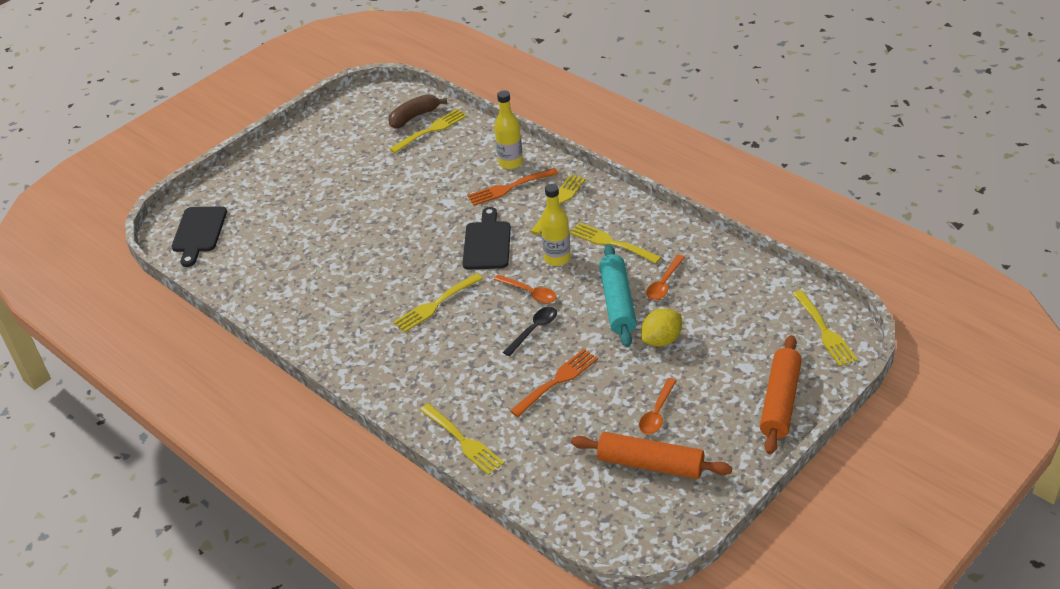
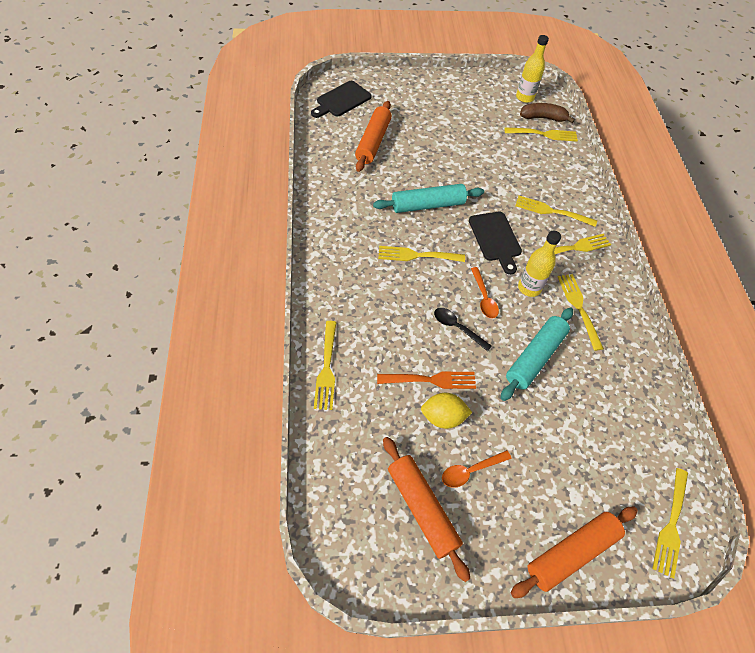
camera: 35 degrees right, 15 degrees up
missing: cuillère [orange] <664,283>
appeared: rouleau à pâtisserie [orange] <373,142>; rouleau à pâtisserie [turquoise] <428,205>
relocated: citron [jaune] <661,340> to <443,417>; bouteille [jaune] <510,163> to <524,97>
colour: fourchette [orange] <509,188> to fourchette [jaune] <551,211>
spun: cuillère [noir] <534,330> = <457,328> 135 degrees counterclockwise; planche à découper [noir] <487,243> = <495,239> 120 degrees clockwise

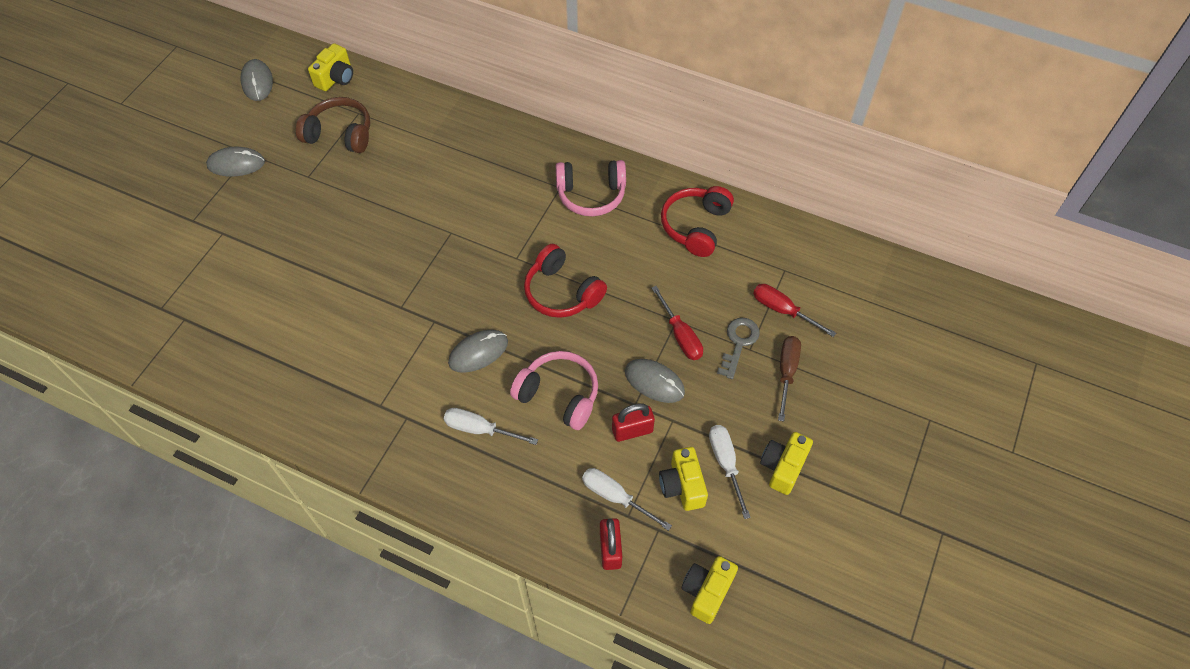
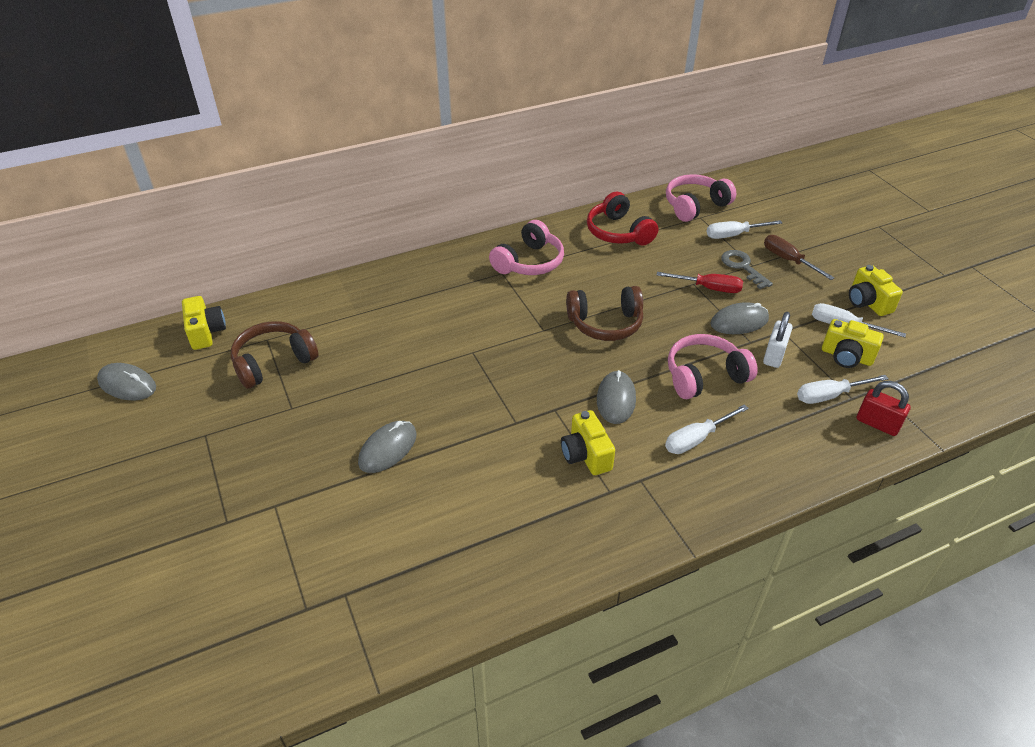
camera: 50 degrees left, 15 degrees down
appeared: casque audio [rose] <695,206>
relocated: souris [gris] <236,164> to <388,449>; appareil photo [jaune] <707,591> to <586,455>
colour: casque audio [rouge] <562,292> to casque audio [marron] <605,324>; tournevis [rouge] <782,310> to tournevis [blanc] <733,235>; cadenas [rouge] <632,430> to cadenas [blanc] <774,355>

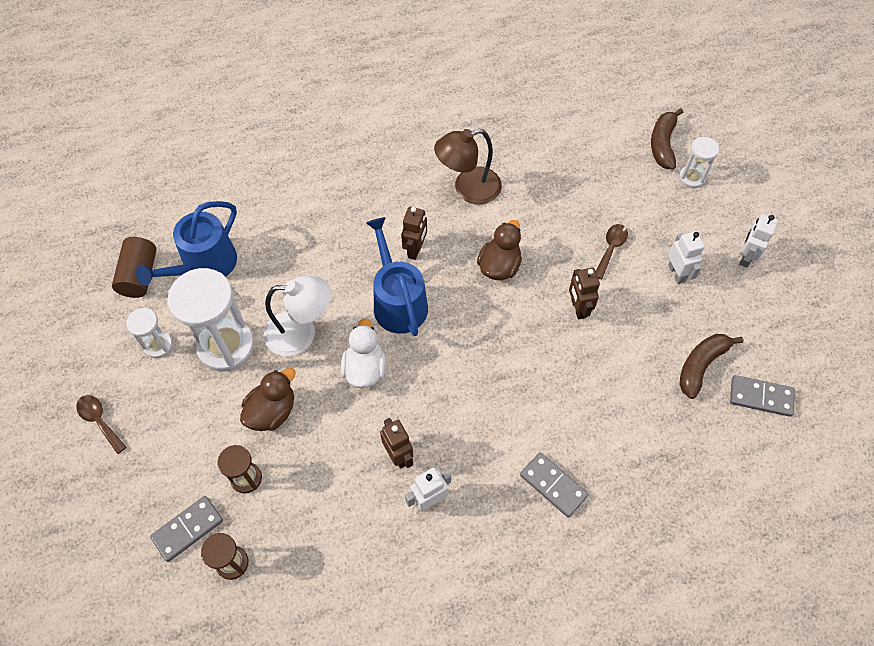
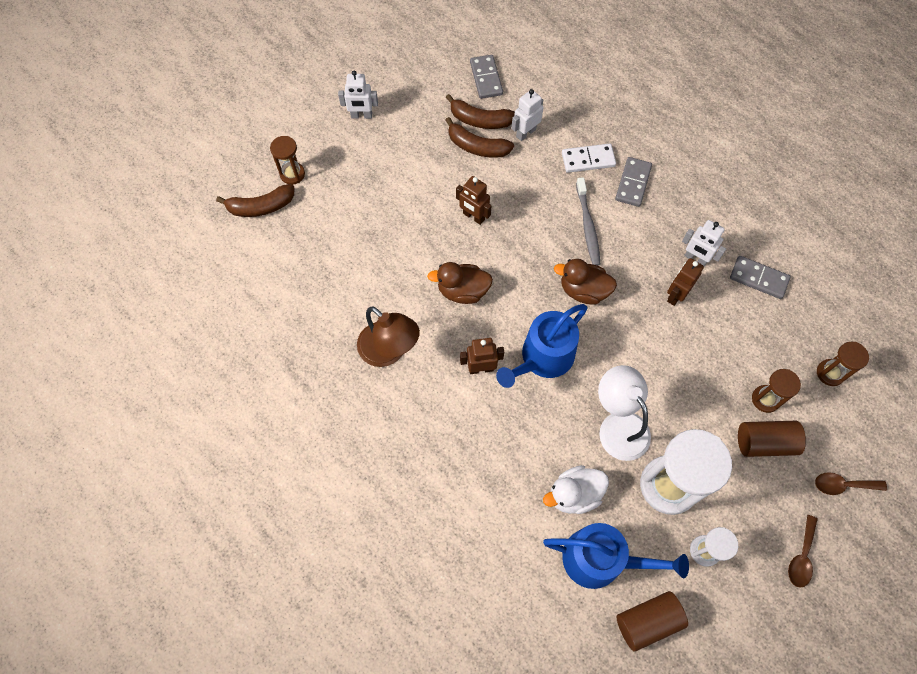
camera: 115 degrees left, 5 degrees up
appeared: banane [marron] <477,147>; domino [blanc] <588,159>; brosse à dents [gris] <587,226>; cylindre [marron] <764,443>
relocated: robot [blanc] <676,273> to <525,133>; canard [blanc] <365,369> to <574,494>; canard [marron] <272,411> to <583,290>; domino [gris] <188,529> to <758,278>; cuillère [marron] <611,249> to <842,485>
colour: sablier [blanc] <691,178> to sablier [marron] <292,174>
spun: robot [marron] <578,308> = <473,217> 75 degrees clockwise

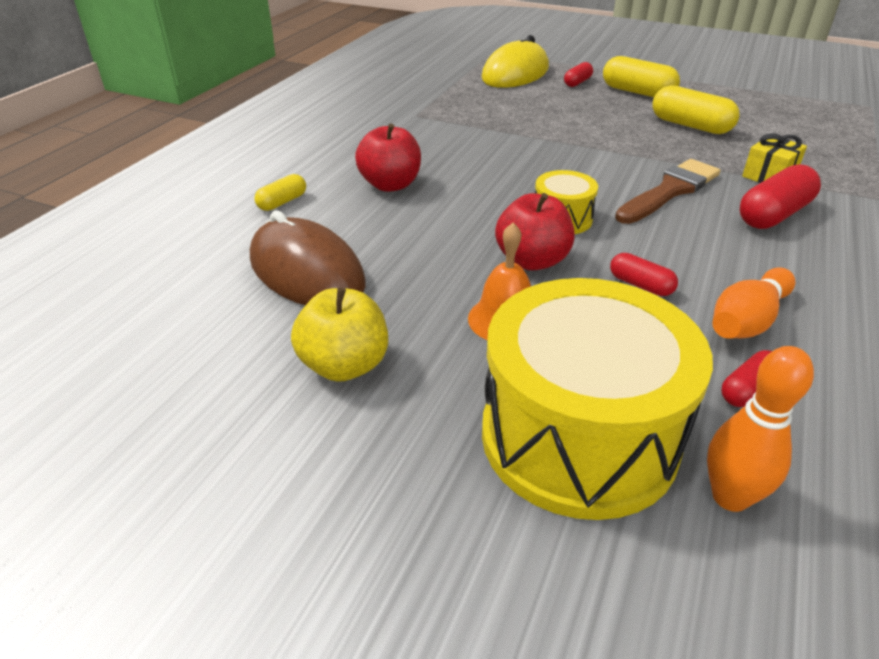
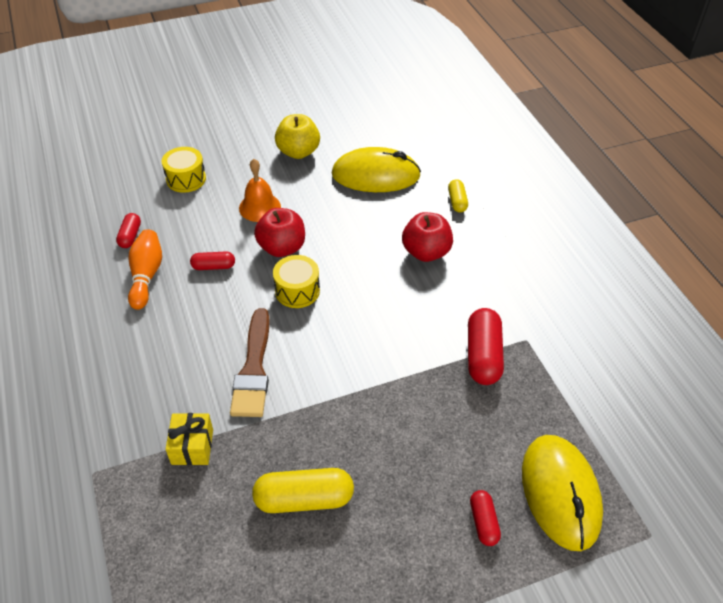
camera: 135 degrees right, 10 degrees up
missing: gélule [jaune] <637,92>; quille [orange] <730,497>
relocated: gélule [rouge] <773,214> to <483,355>
colour: souris [marron] <307,271> to souris [jaune] <375,175>
size: tambour [jaune] <578,436> = <186,179> x0.46

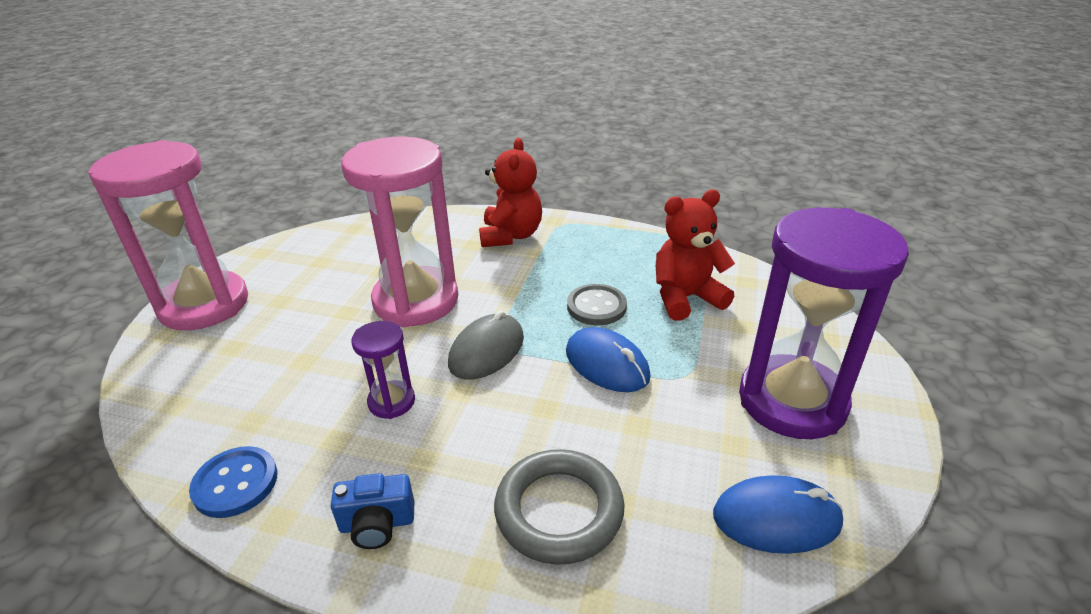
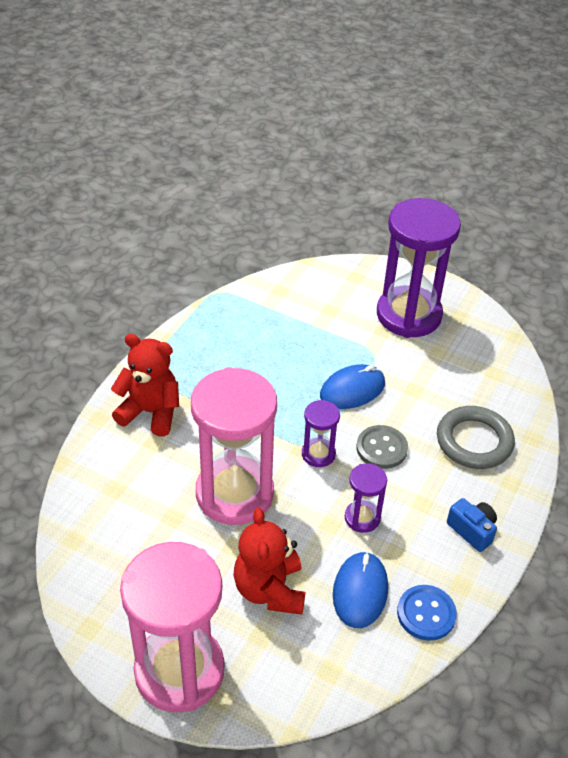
camera: 80 degrees left, 10 degrees up
relocated: ours en peluche [rouge] <685,298> to <269,590>; souris [bleu] <776,518> to <360,591>; bouton [gris] <596,307> to <381,448>
exchanged: souris [gris] <487,351> to sablier [violet] <318,454>
spun: appareil photo [bleu] <377,524> = <472,530> 45 degrees counterclockwise

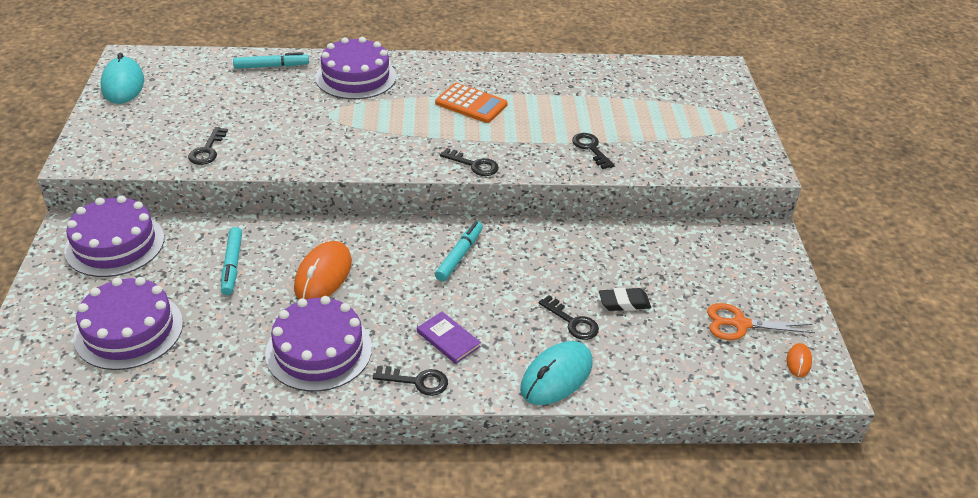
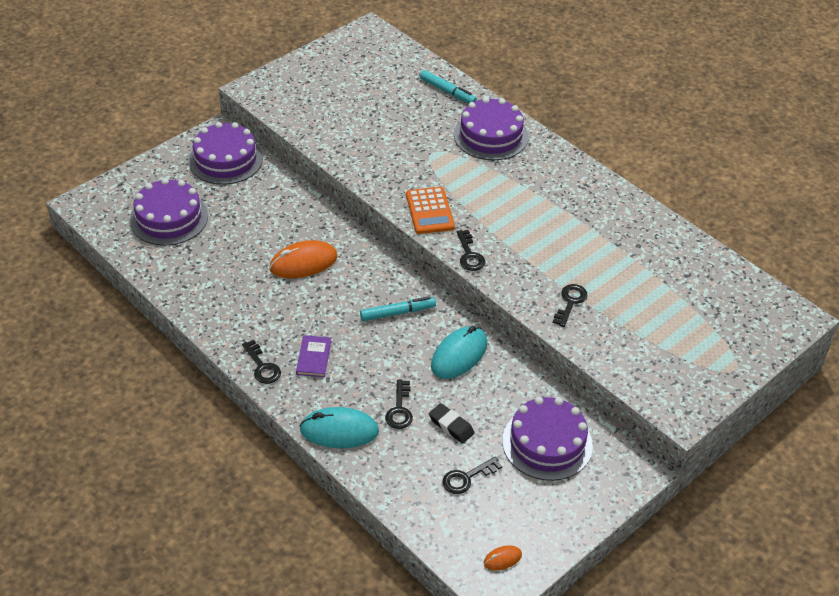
camera: 50 degrees right, 5 degrees up
missing: feutre [turquoise] <232,265>; ciseaux [orange] <740,324>
relocated: calculatrice [orange] <471,104> to <430,211>; souris [turquoise] <123,84> to <459,355>; clé [noir] <207,150> to <466,478>; gâteau [violet] <319,350> to <547,443>

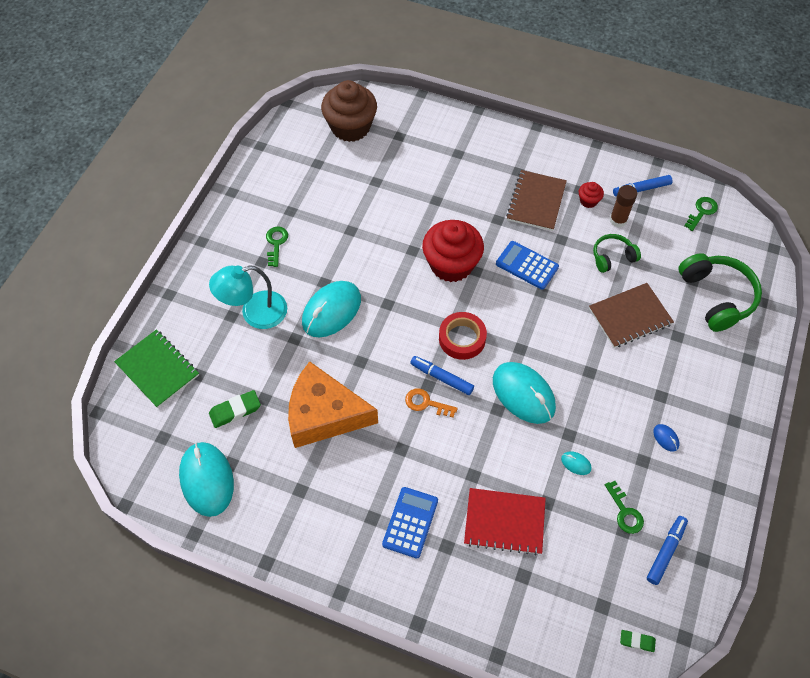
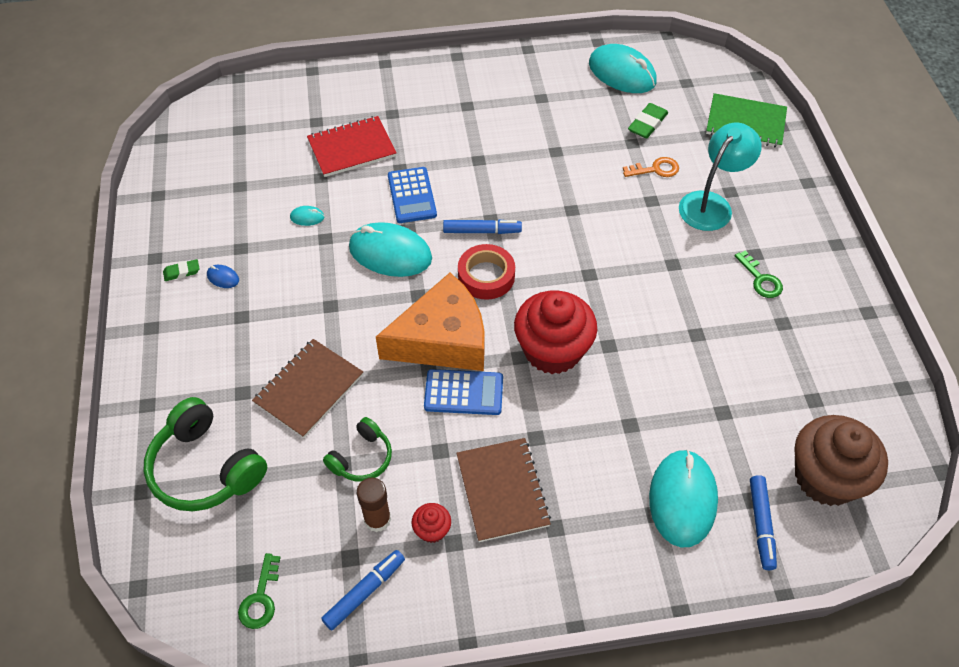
camera: 150 degrees right, 5 degrees down
missing: clé [vert] <624,512>
relocated: gomme [vert] <637,641> to <182,272>; fromage [orange] <324,414> to <442,339>; calculatrice [bleu] <410,522> to <412,195>; clé [orange] <426,403> to <655,169>; souris [turquoise] <331,311> to <682,499>; feutre [bleu] <665,551> to <761,525>

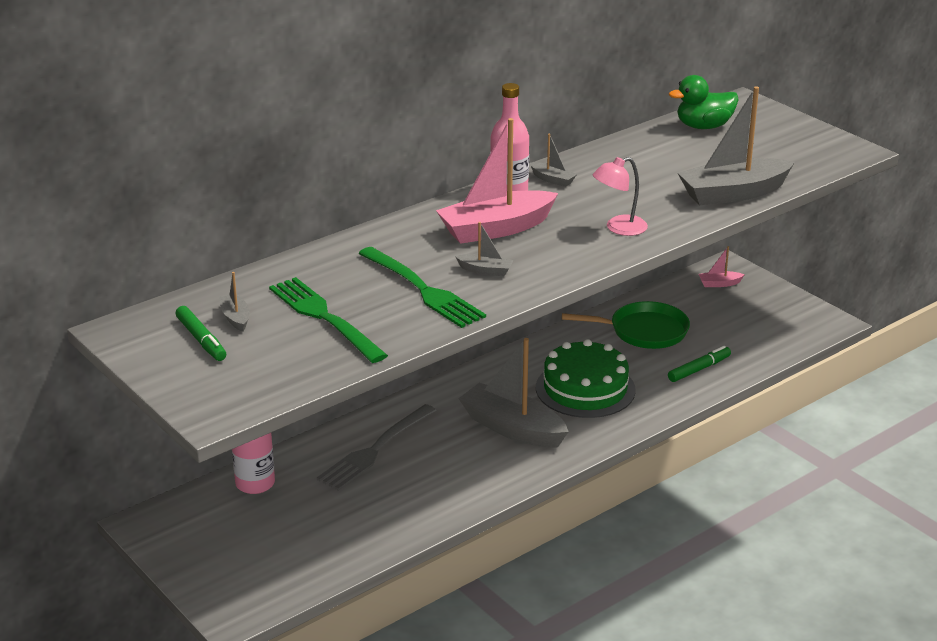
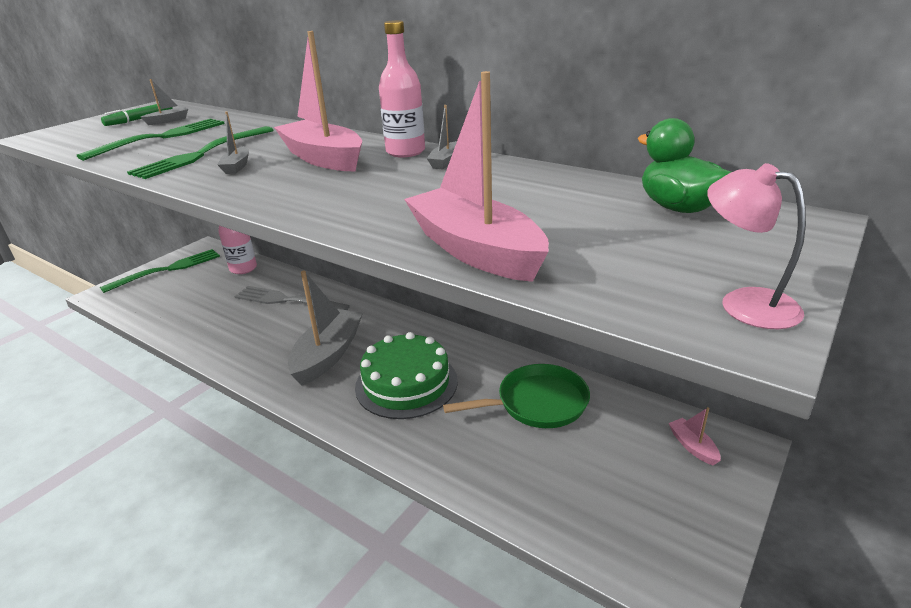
camera: 75 degrees right, 0 degrees up
missing: feutre [vert] <699,369>
appeared: fourchette [vert] <167,270>
relocated: lampe [rose] <619,228> to <744,303>
colour: bateau [gris] <733,193> to bateau [rose] <475,250>
spun: poêle [vert] <644,331> = <537,403> 90 degrees counterclockwise

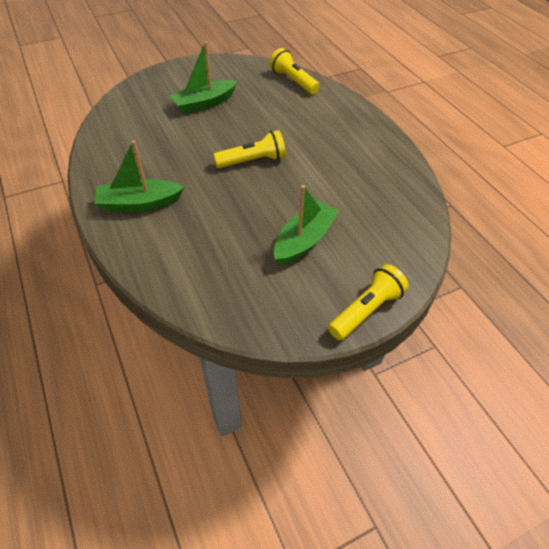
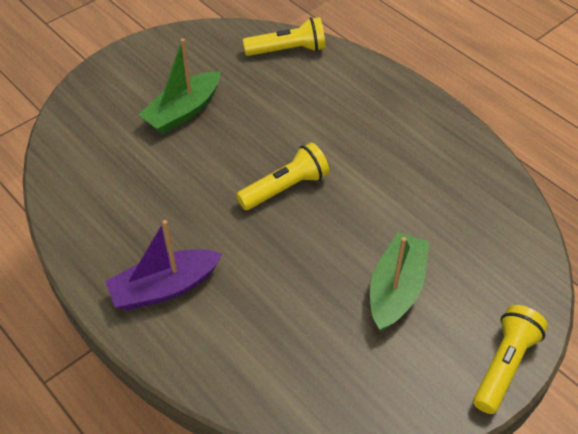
camera: 15 degrees left, 0 degrees up
colour: bateau [vert] <139,203> to bateau [violet] <164,288>
spun: lampe de poche [jaune] <293,81> = <288,50> 135 degrees clockwise

